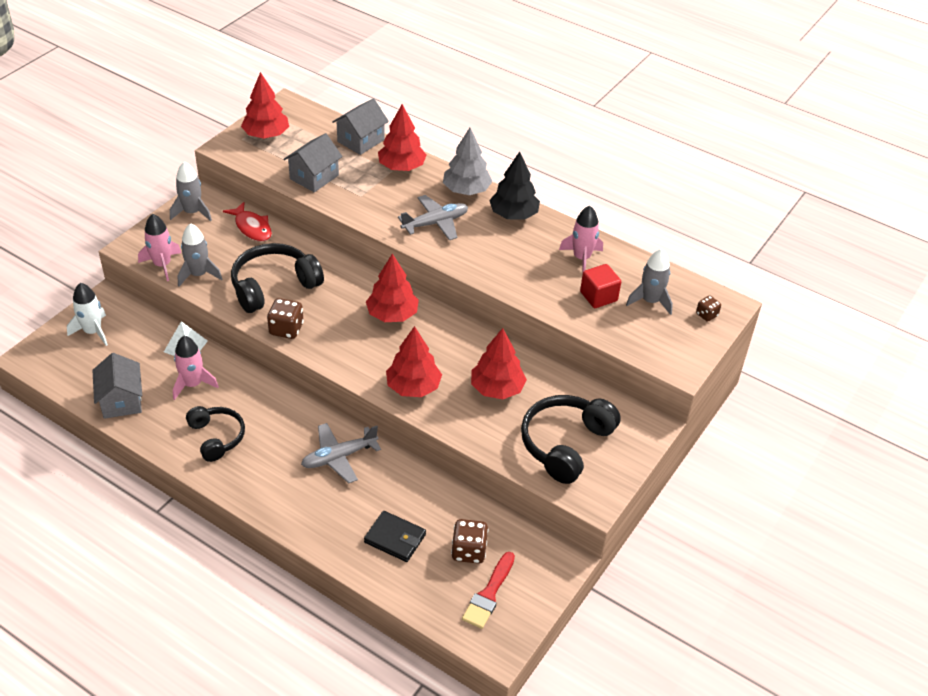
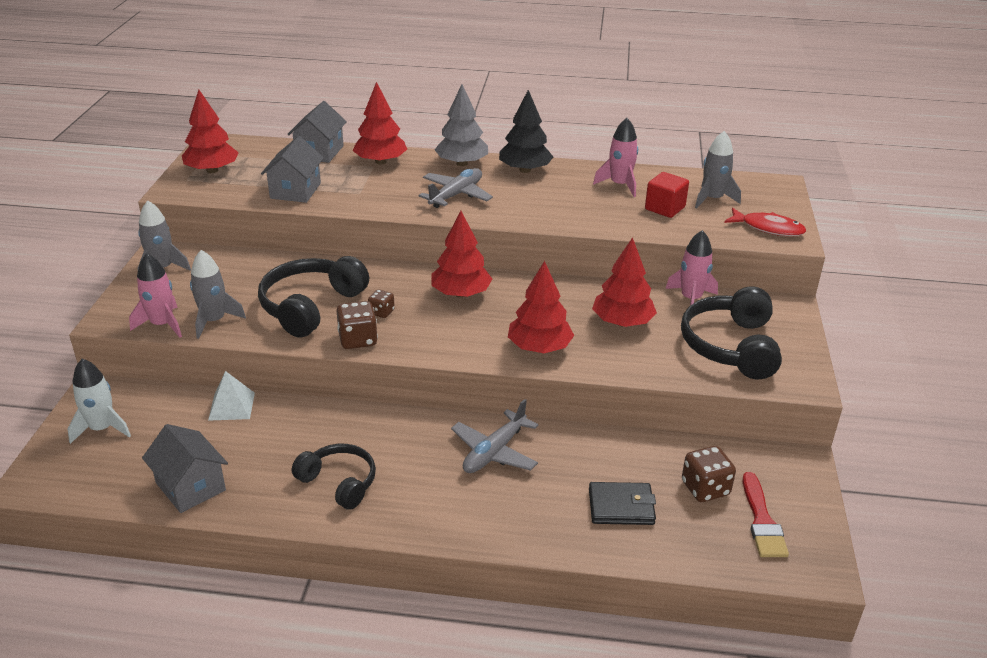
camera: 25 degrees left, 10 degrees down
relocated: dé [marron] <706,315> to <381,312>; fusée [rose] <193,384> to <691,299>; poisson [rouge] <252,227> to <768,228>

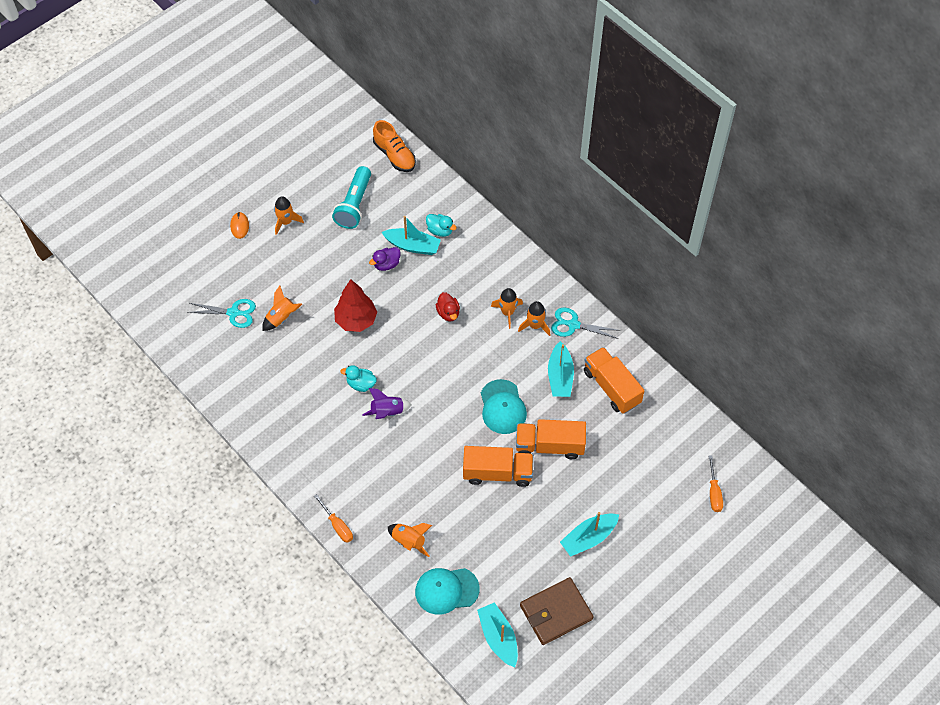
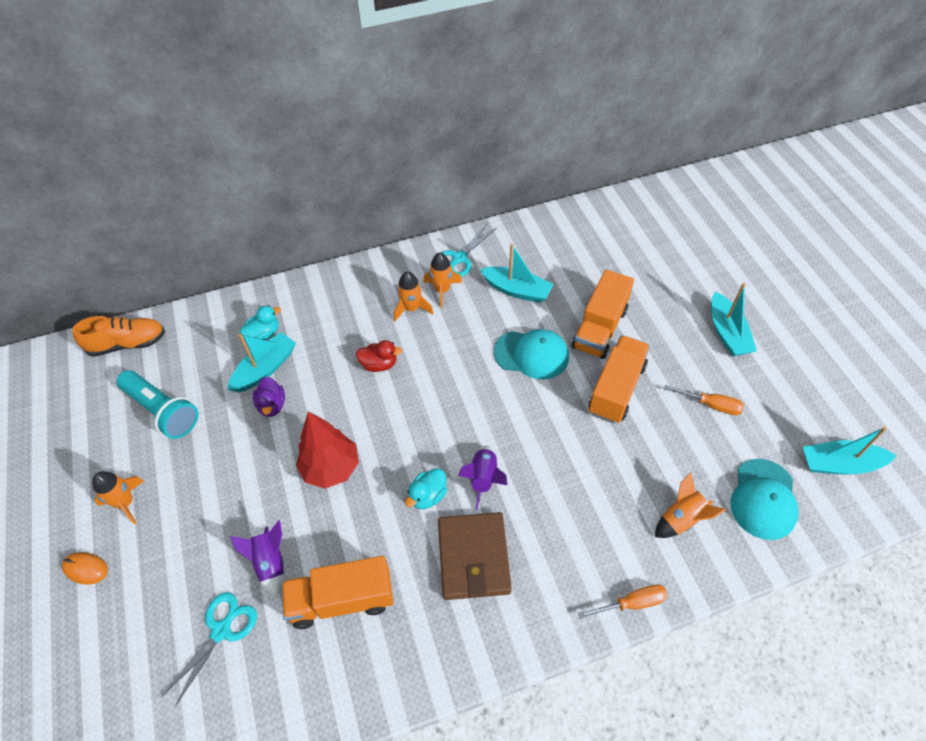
camera: 65 degrees left, 5 degrees down
relocated: camion [orange] <611,387> to <342,600>; portefeuille [marron] <556,612> to <473,557>; tournevis [orange] <714,492> to <711,405>
colour: fusée [orange] <281,317> to fusée [violet] <270,562>

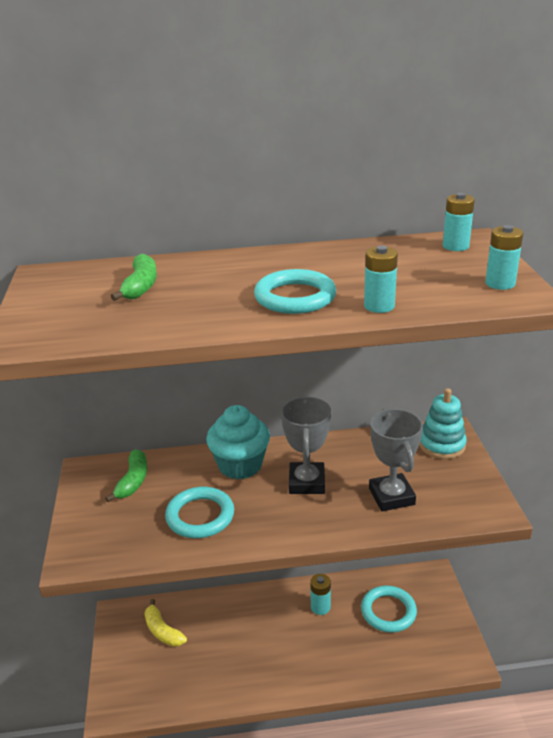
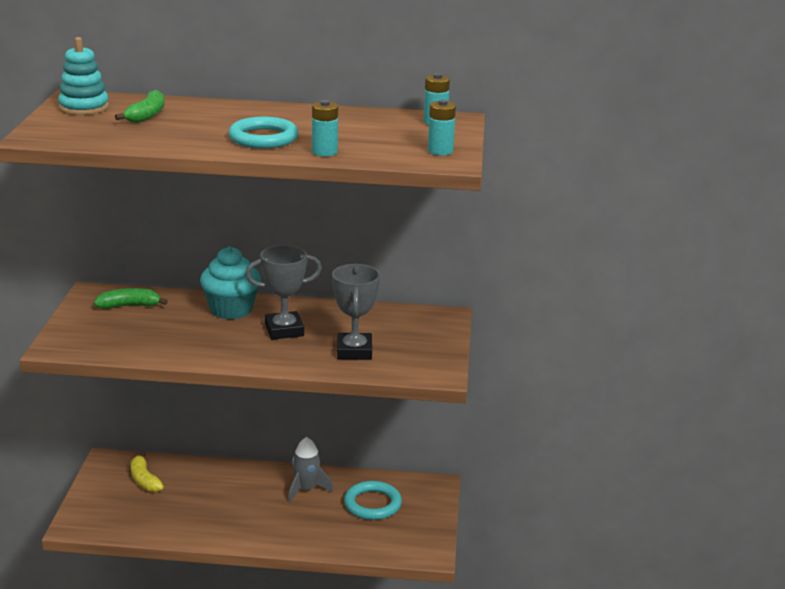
camera: 10 degrees right, 5 degrees down
missing: anneau [turquoise] <200,516>
relocated: jouet à empiler [turquoise] <442,445> to <84,107>
exchanged: pile [turquoise] <320,607> to fusée [gris] <306,489>
spun: banane [vert] <133,481> = <129,306> 120 degrees counterclockwise; trophée [gris] <307,482> = <284,330> 60 degrees clockwise

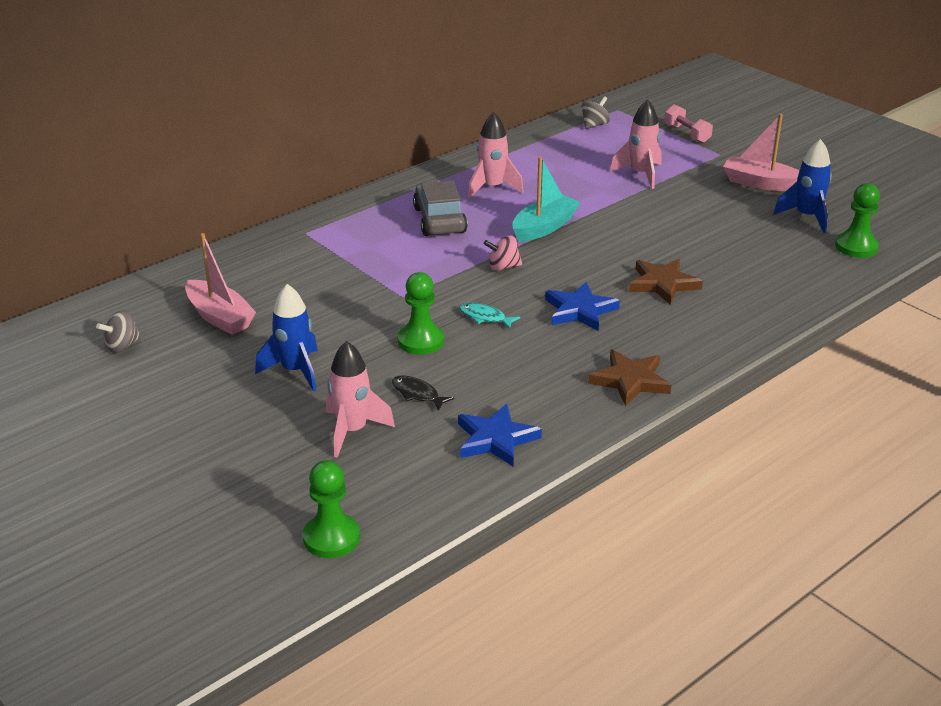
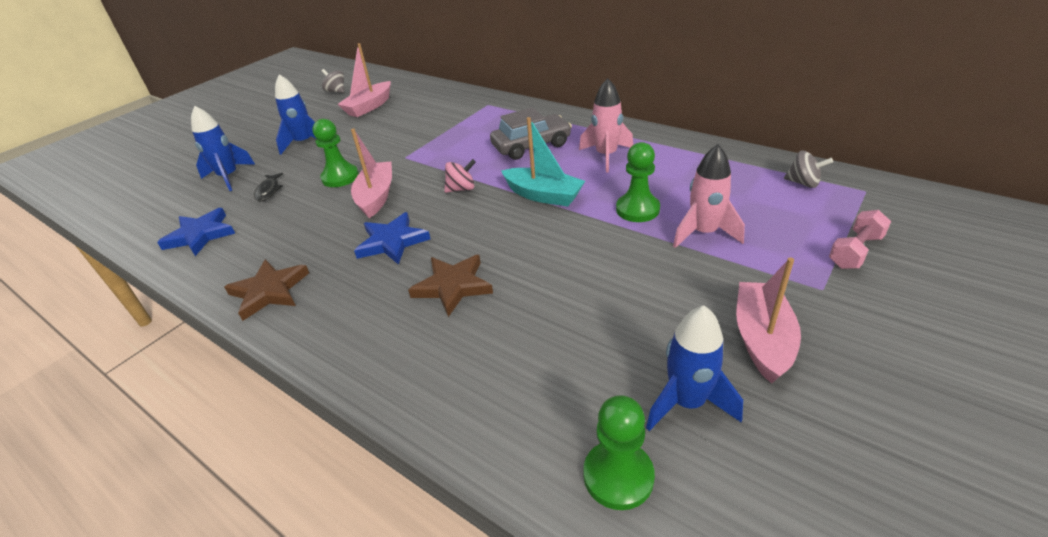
camera: 80 degrees right, 5 degrees up
relocated: pion [vert] <331,538> to <637,209>
exchanged: poisson [turquoise] <485,317> to bateau [rose] <376,196>
colour: fusée [rose] <352,431> to fusée [bleu] <229,177>
spun: poisson [noir] <417,394> = <268,191> 150 degrees clockwise; toupie [rose] <503,267> = <461,189> 90 degrees clockwise

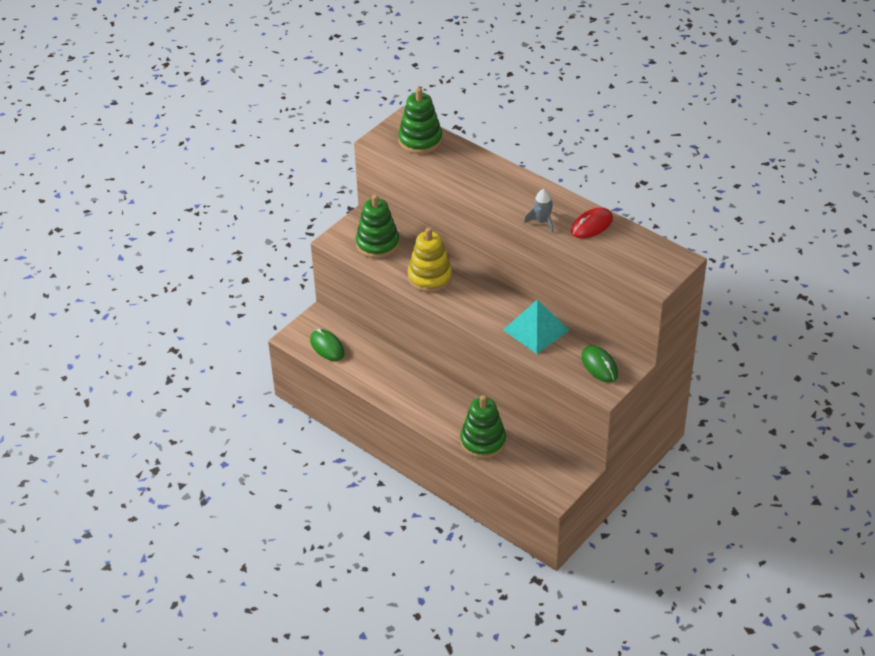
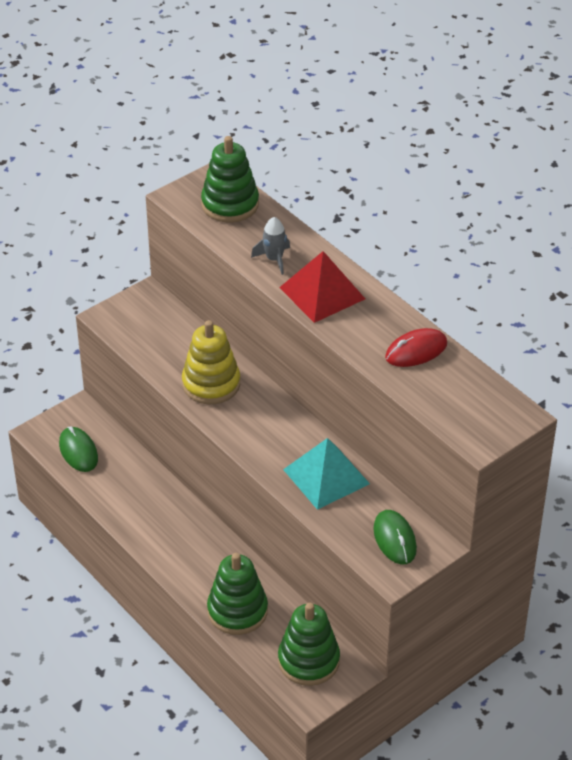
camera: 10 degrees right, 0 degrees up
appeared: pyramide [rouge] <322,293>
relocated: fusée [gris] <542,222> to <274,259>; jouet à empiler [vert] <377,244> to <308,661>

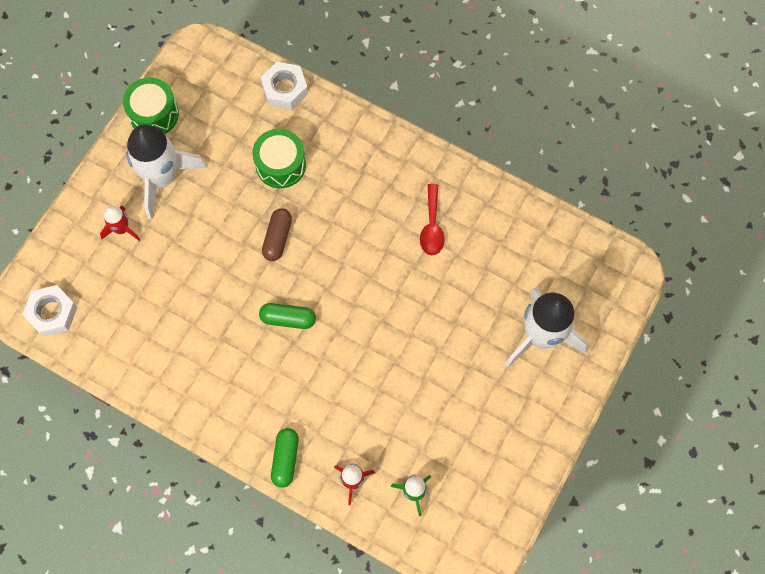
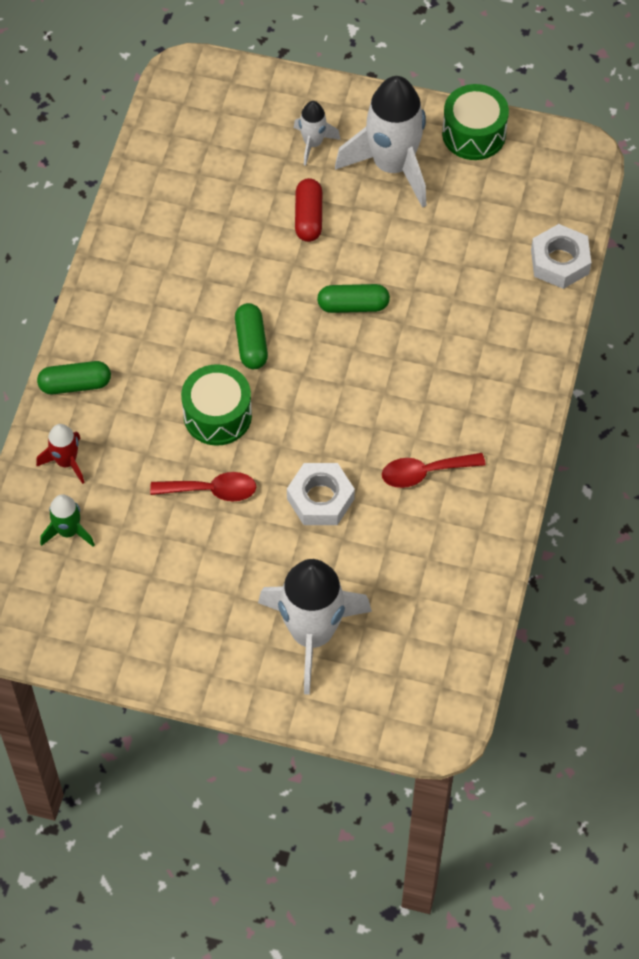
camera: 75 degrees right, 10 degrees down
appeared: cuillère [rouge] <212,490>; gélule [rouge] <308,217>
relocated: tambour [vert] <280,165> to <217,415>; écrou [blanc] <52,313> to <320,499>
colour: fusée [rouge] <121,229> to fusée [blanc] <313,143>; gélule [marron] <277,238> to gélule [vert] <353,305>

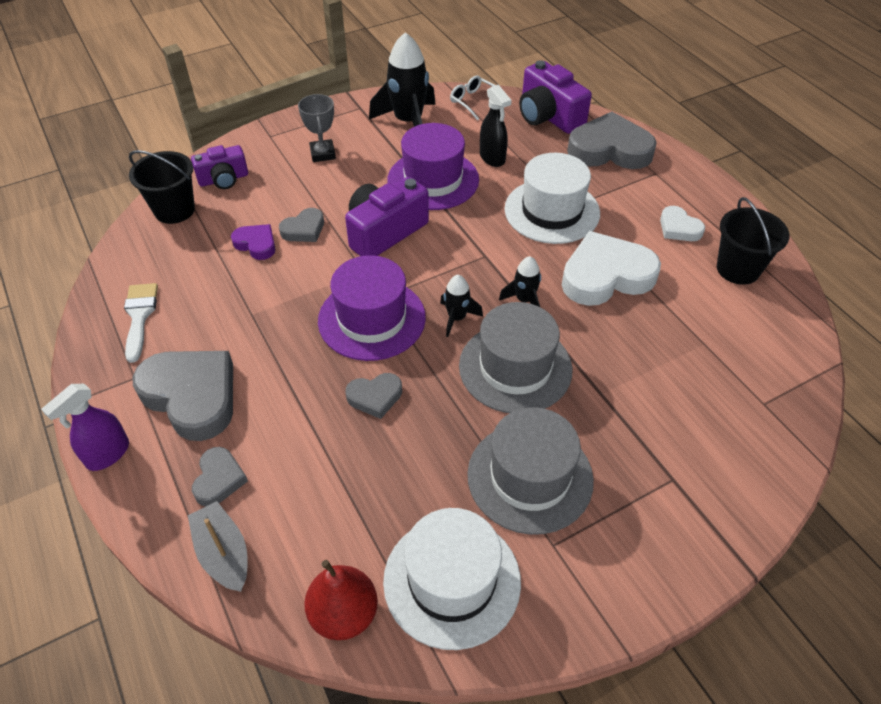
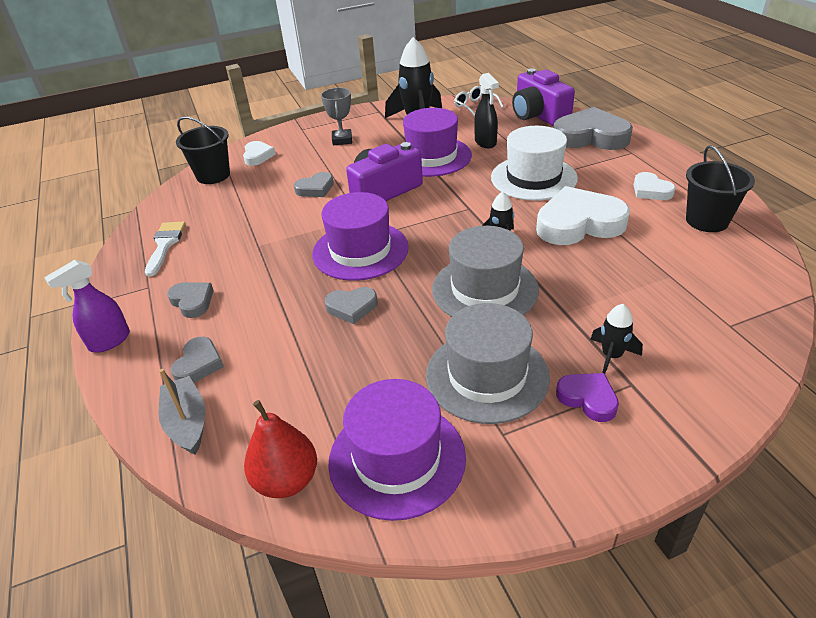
camera: 10 degrees right, 10 degrees down
relocated: cœur [violet] <256,244> to <588,399>; fusée [noir] <457,318> to <611,356>
exchanged: appareil photo [violet] <223,179> to cœur [blanc] <258,156>
colour: chapeau [blanc] <452,581> to chapeau [violet] <397,459>
size: cœur [gris] <192,396> = <192,301> x0.51

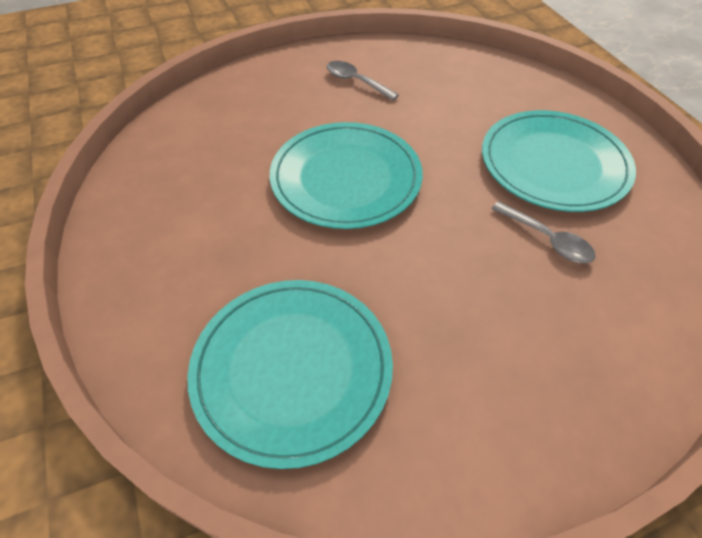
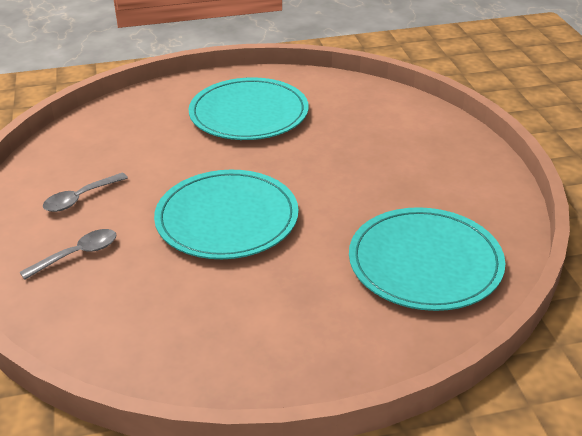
camera: 80 degrees left, 15 degrees down
relocated: cuillère [gris] <547,239> to <78,254>

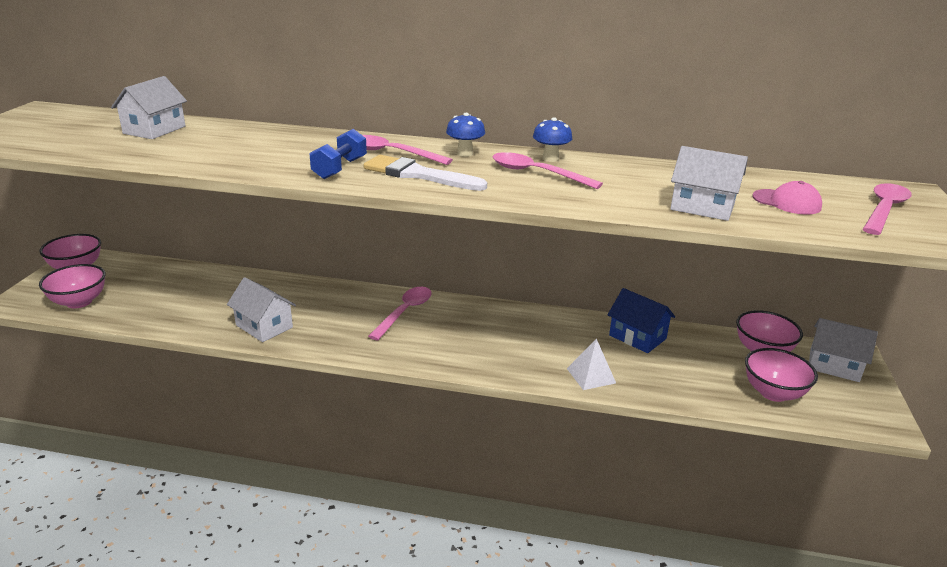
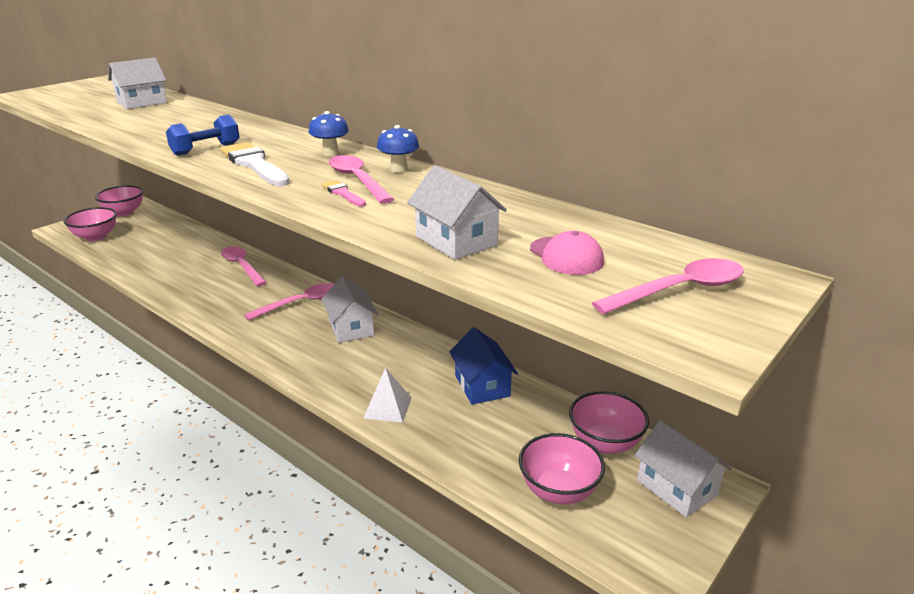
camera: 30 degrees right, 0 degrees up
appeared: pinceau [rose] <343,193>
relocated: cuillère [rose] <391,153> to <242,266>; maison [blanc] <264,326> to <351,328>

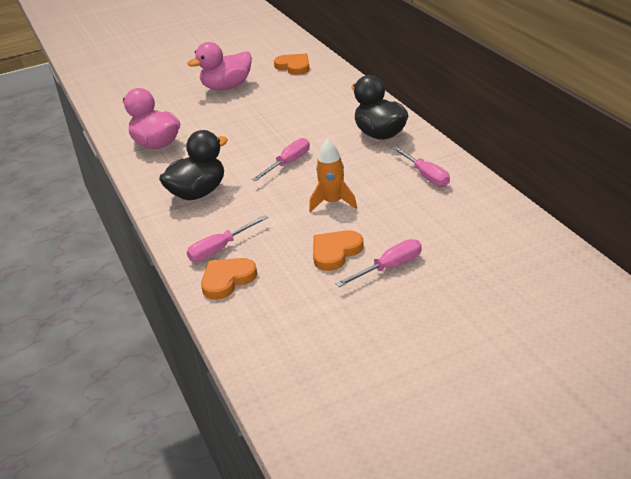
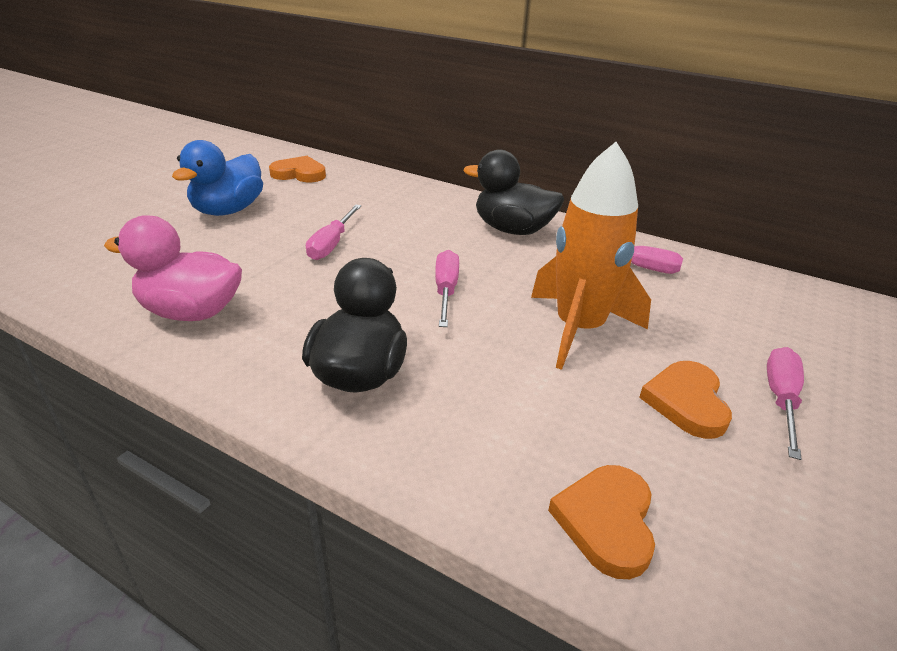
camera: 40 degrees left, 0 degrees up
relocated: tournevis [rose] <220,249> to <332,244>
colour: canard [rose] <227,87> to canard [bleu] <228,210>
size: fusée [orange] <333,202> = <579,329> x1.70

